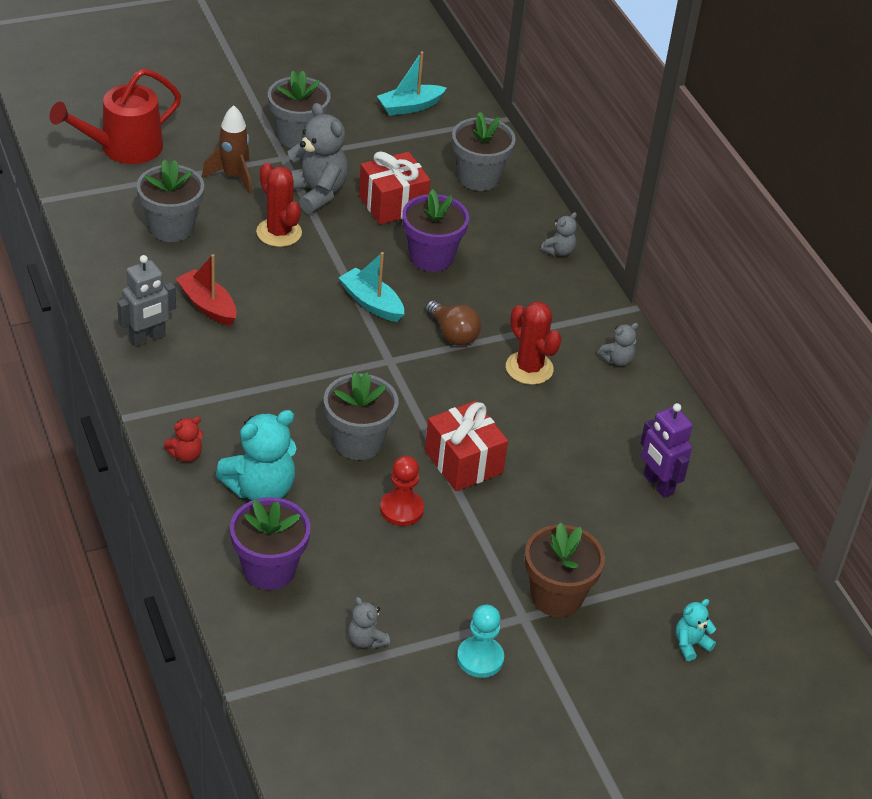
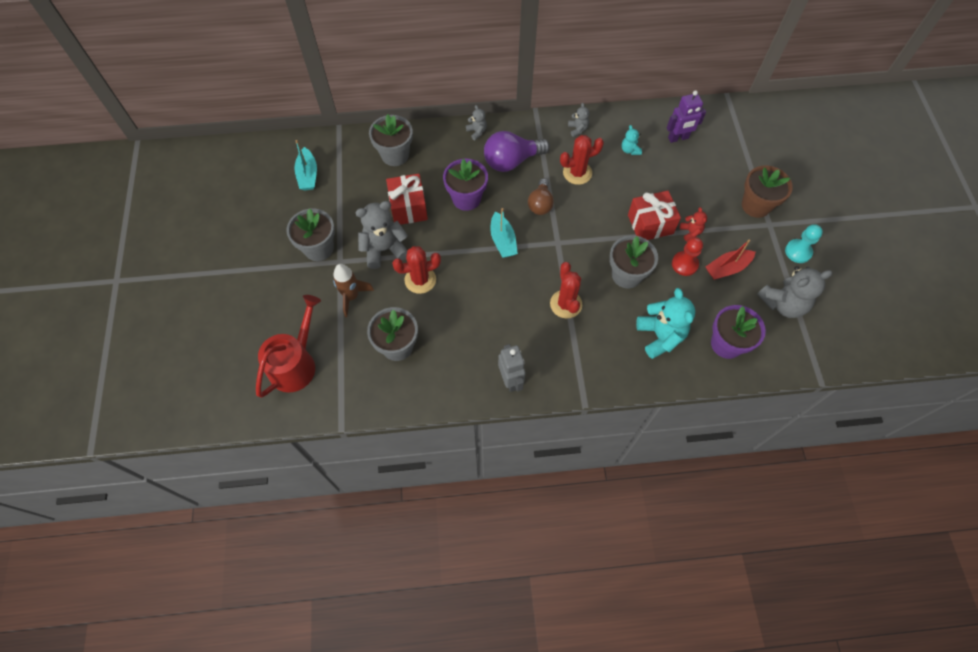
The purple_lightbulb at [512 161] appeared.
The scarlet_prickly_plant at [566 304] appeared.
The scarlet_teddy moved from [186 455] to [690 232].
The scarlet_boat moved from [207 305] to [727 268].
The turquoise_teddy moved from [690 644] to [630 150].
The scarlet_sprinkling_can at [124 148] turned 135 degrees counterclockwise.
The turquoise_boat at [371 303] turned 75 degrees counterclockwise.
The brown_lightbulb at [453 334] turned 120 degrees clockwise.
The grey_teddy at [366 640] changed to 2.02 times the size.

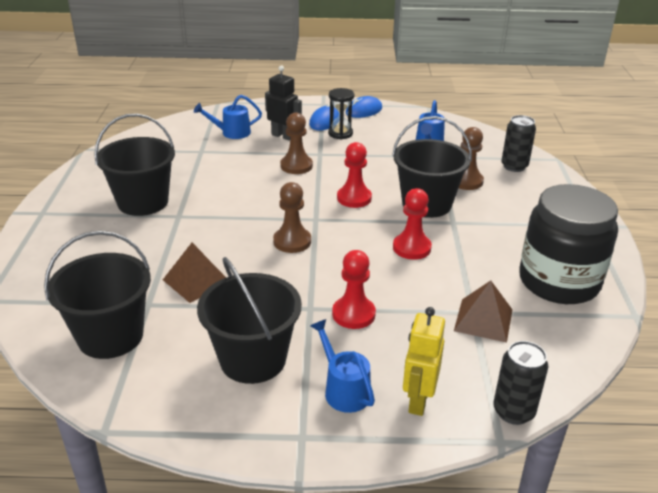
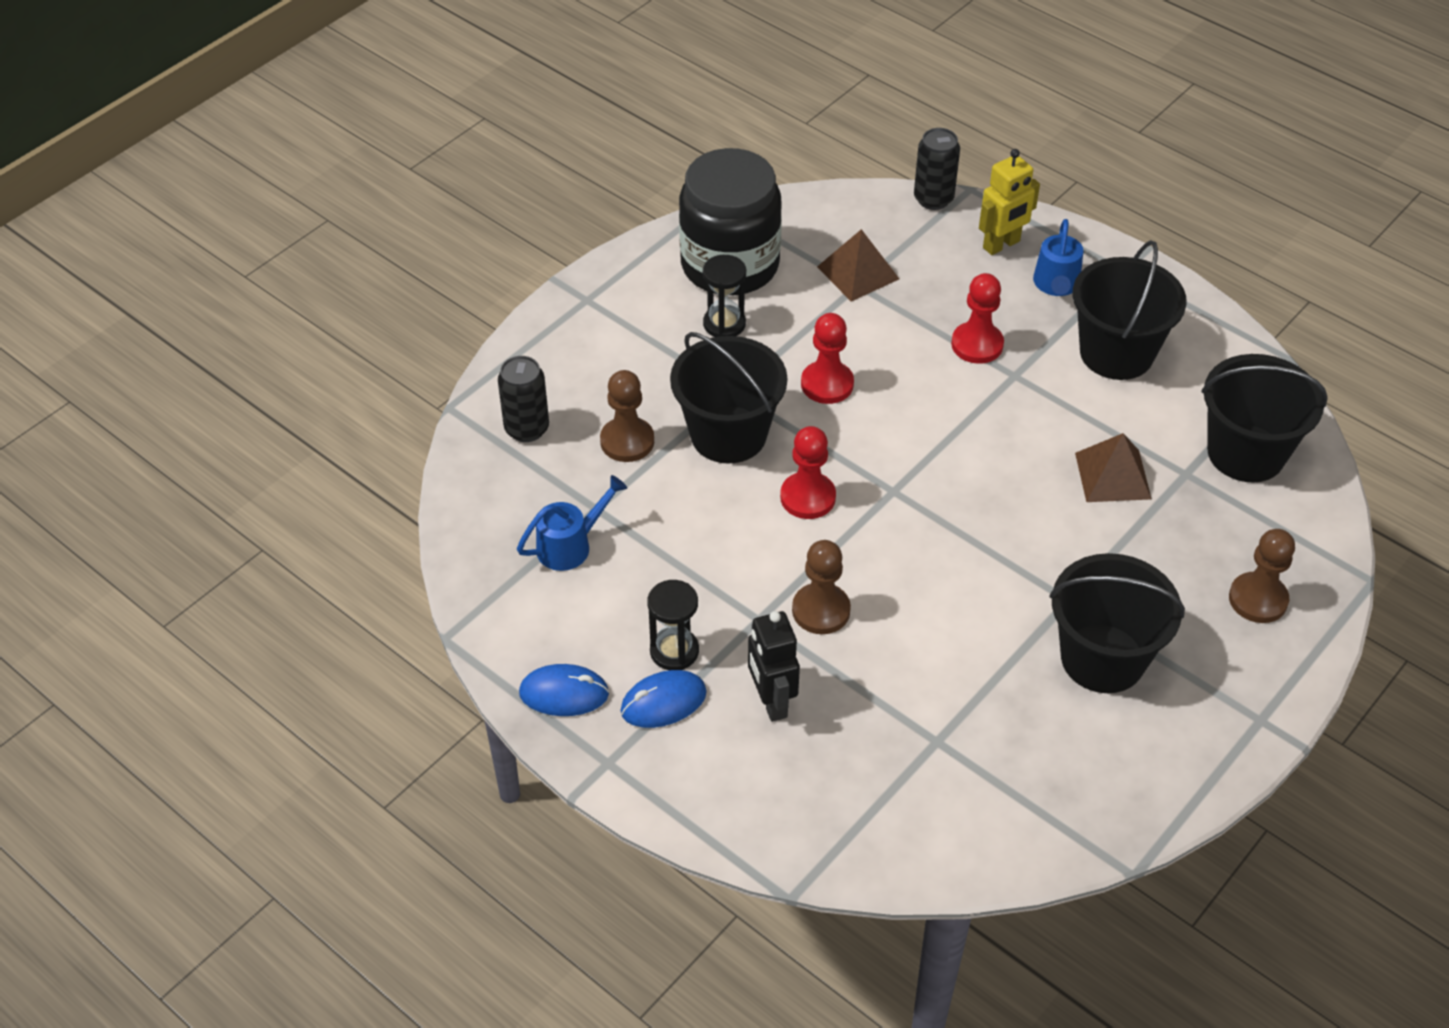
The cobalt_sprinkling_can at [231 133] disappeared.
The jet-black_sandglass at [724 324] appeared.
The brown_pawn moved from [292 241] to [1258 599].

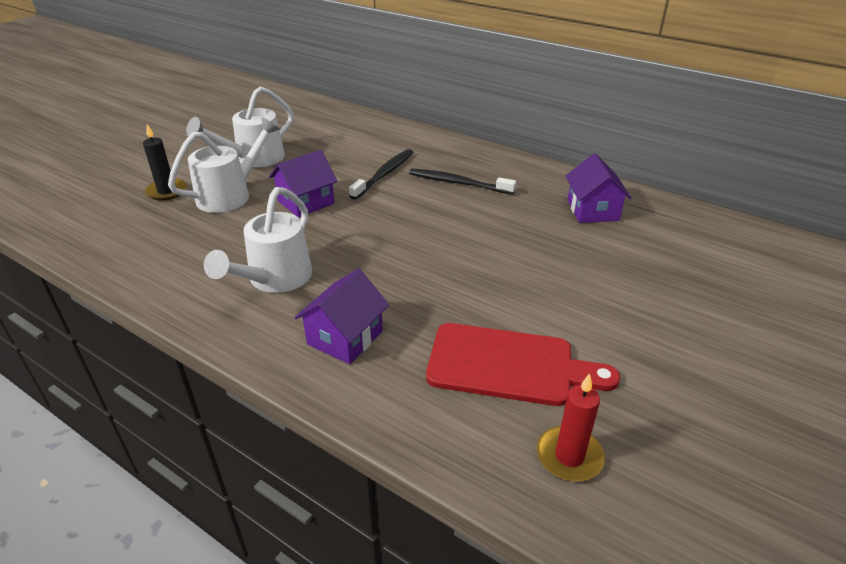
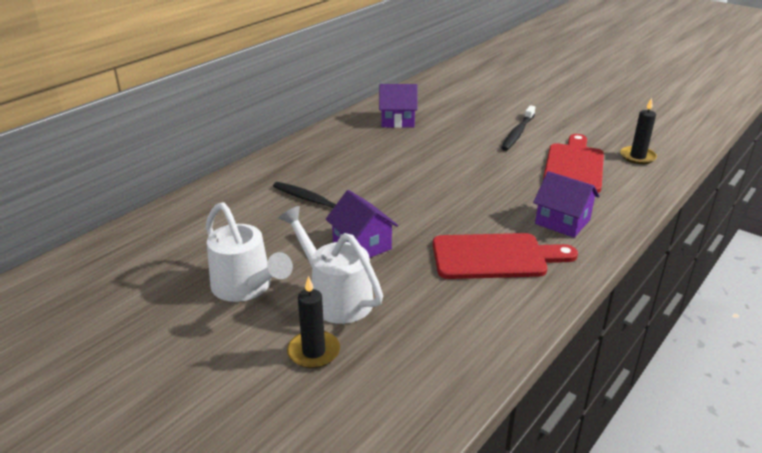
The jet-black_tooth_brush moved from [458 183] to [517 133].
The snow-white_sprinkling_can at [274 280] was replaced by the scarlet_cutting_board at [495 257].
The scarlet_wax_candle at [569 456] became the jet-black_wax_candle at [637 157].

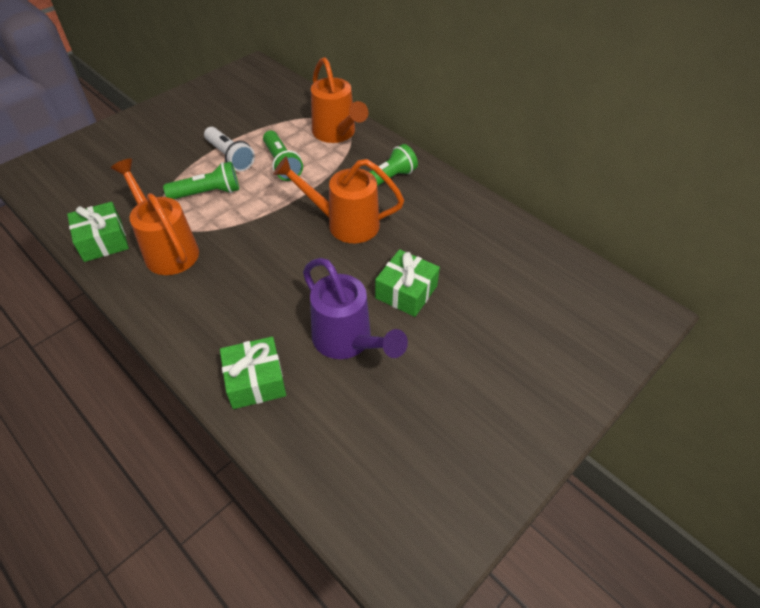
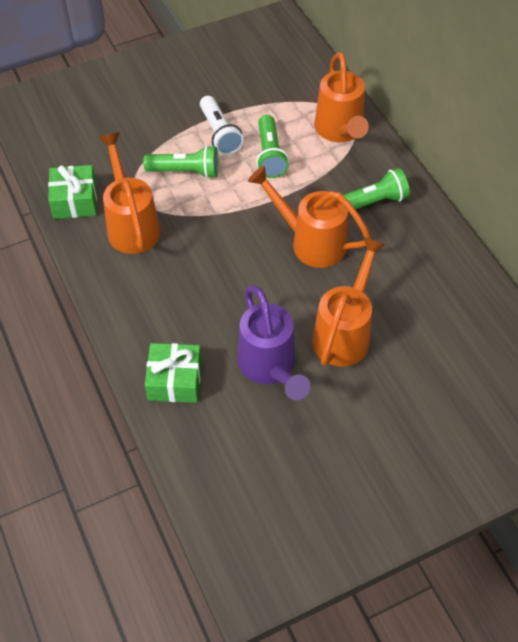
The green_gift at [406 292] was replaced by the orange_sprinkling_can at [344 333].

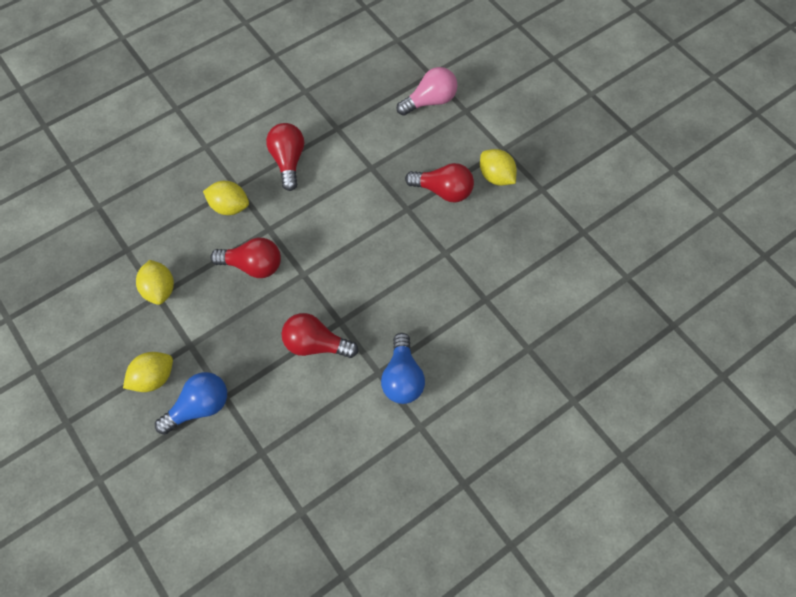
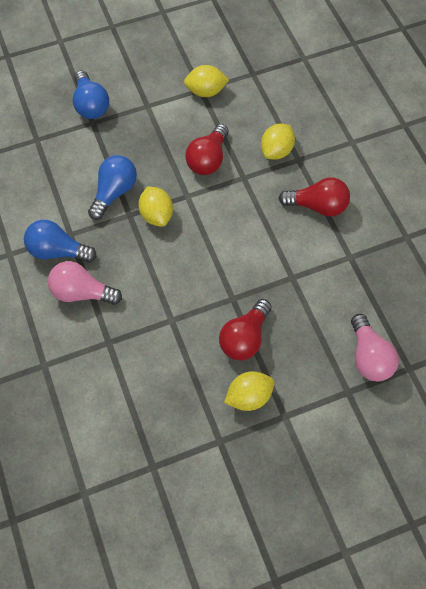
The rose-pink_lightbulb at [82 292] appeared.
The yellow_lemon moved from [153 378] to [156 215].
The scarlet_lightbulb at [316 344] became the cobalt_lightbulb at [114 192].

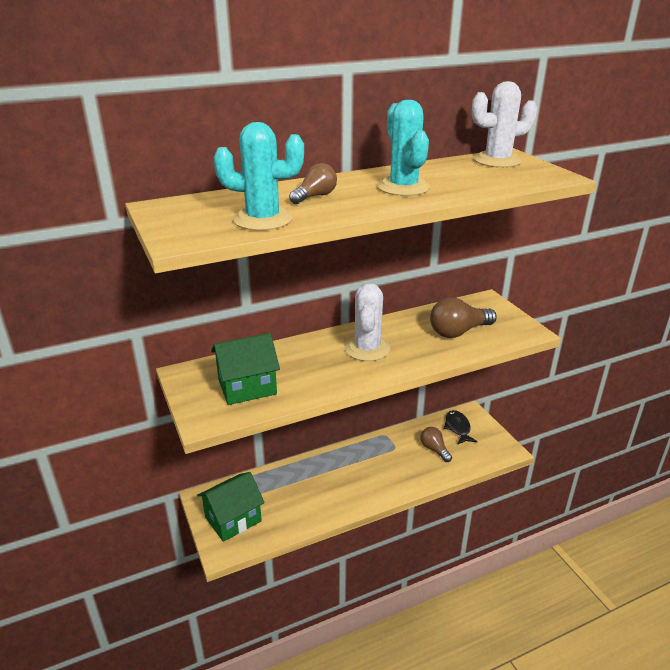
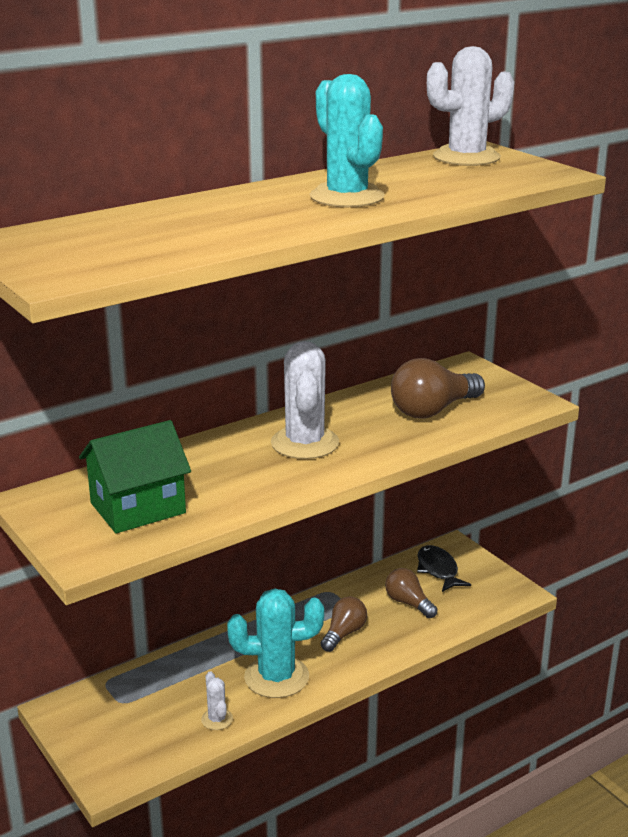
The green_cottage at [233 519] disappeared.
The snow-white_prickly_plant at [217 719] appeared.
The turquoise_prickly_plant moved from [263 219] to [276 677].
The brown_lightbulb moved from [315 196] to [344 633].

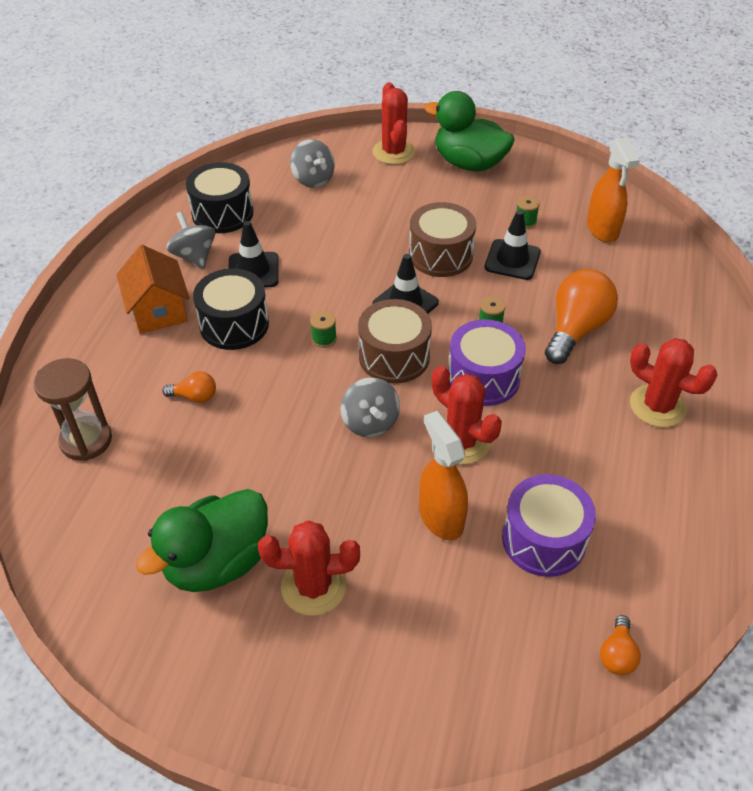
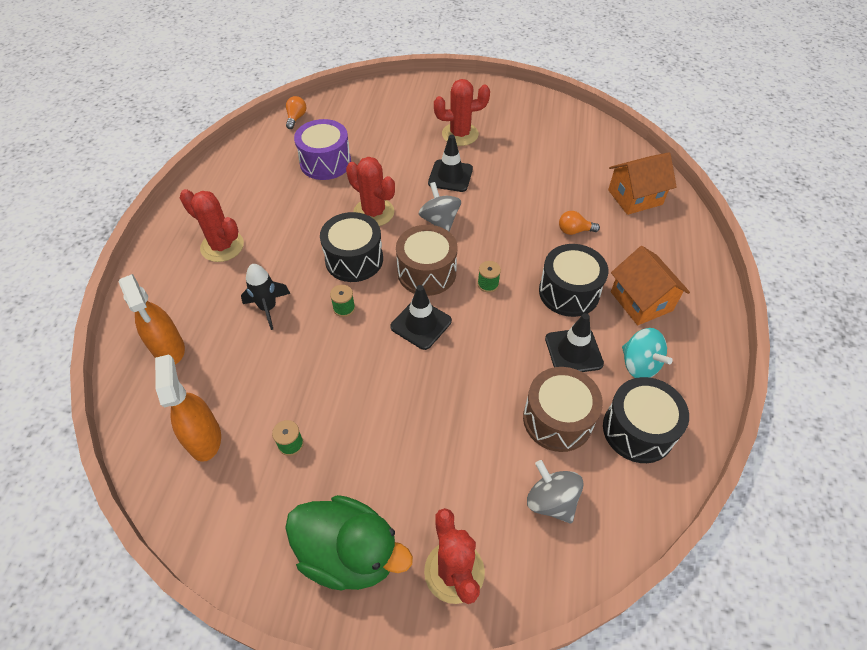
The green_rubber_duck at [217 562] disappeared.
The brown_toy_drum moved from [440 255] to [557 419].
The orange_spray_cleaner moved from [440 517] to [169 349].
The jet-black_road_cone moved from [512 260] to [450 176].
The brown_sandglass at [86 440] was replaced by the orange_cottage at [635 197].
The orange_lightbulb at [576 329] was replaced by the jet-black_rocket at [268 308].
The grey_whirligig at [194 257] became the turquoise_whirligig at [639 364].
The purple_toy_drum at [483 378] became the jet-black_toy_drum at [354 259].

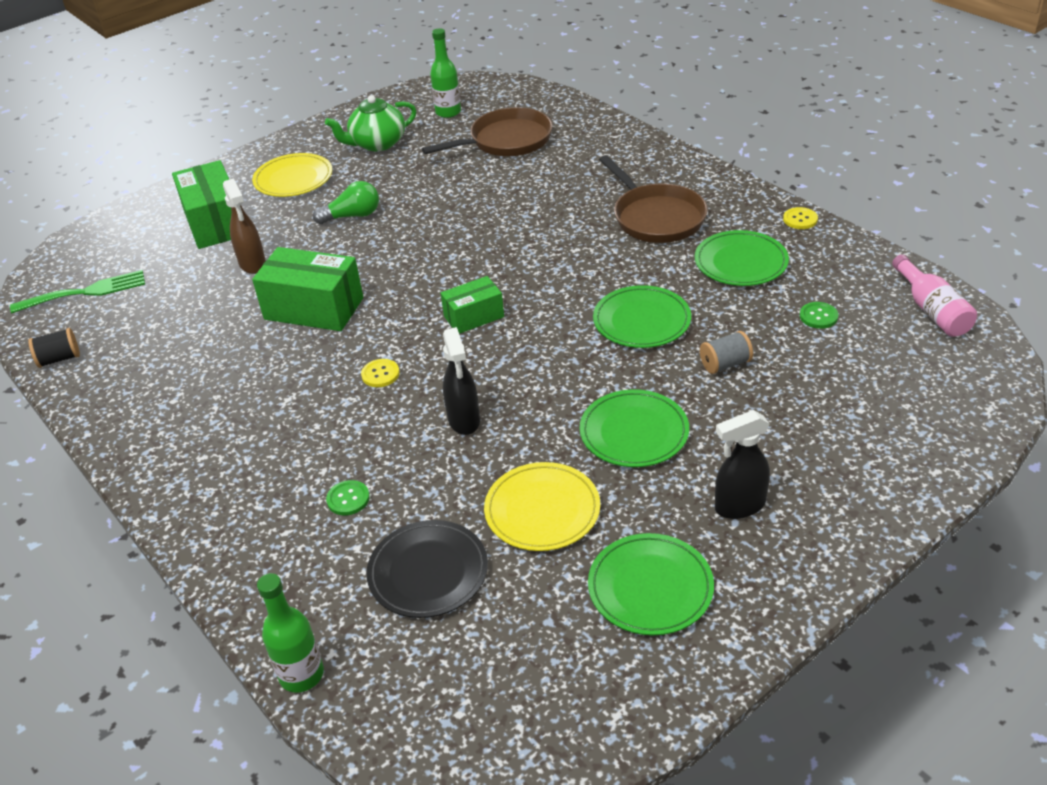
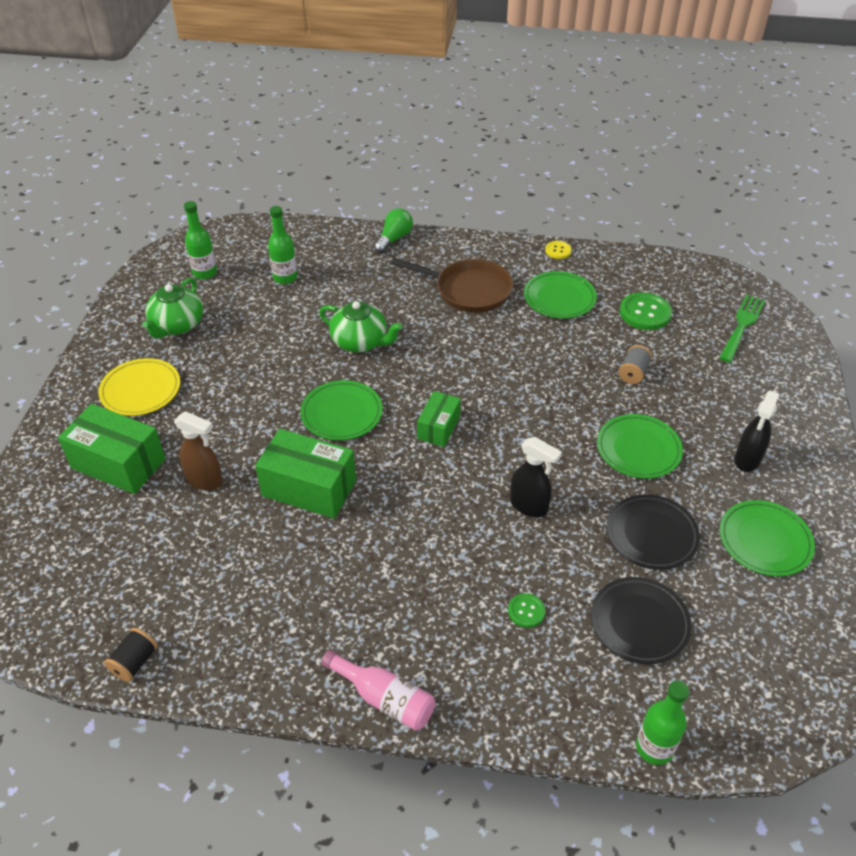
The yellow_sewing_button at [380 374] disappeared.
The green_tea_pot at [360 342] appeared.
The green_dinner_fork moved from [85 292] to [742 326].
The green_lightbulb moved from [352 216] to [394 239].
The green_plate moved from [641 321] to [341 413].
The rose-pink_flask moved from [931 310] to [384 698].
The brown_pan at [506 141] was replaced by the green_flask at [285 277].
The yellow_plate at [542 510] became the jet-black_plate at [651 534].
The green_parcel at [314 308] turned 45 degrees clockwise.
The green_sewing_button at [818 316] changed to 1.83 times the size.

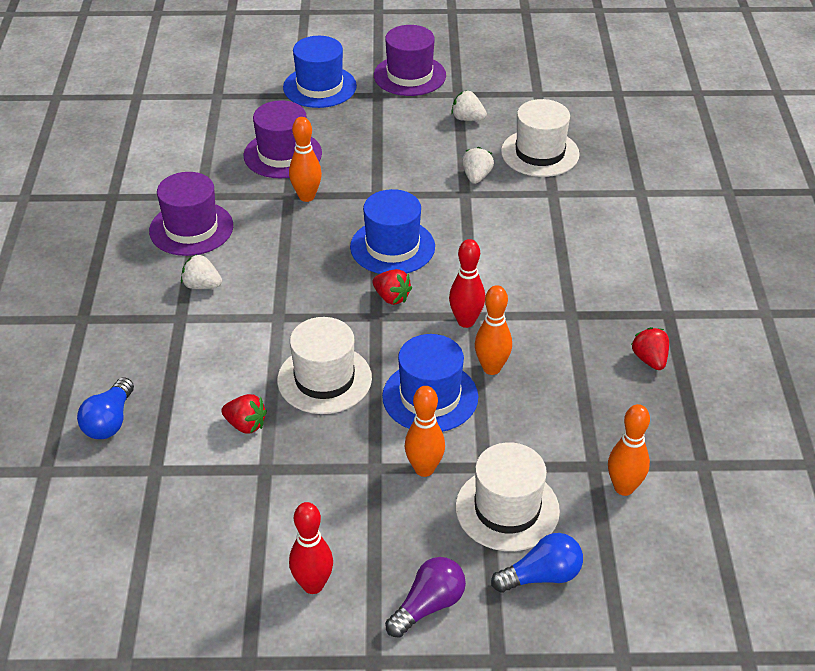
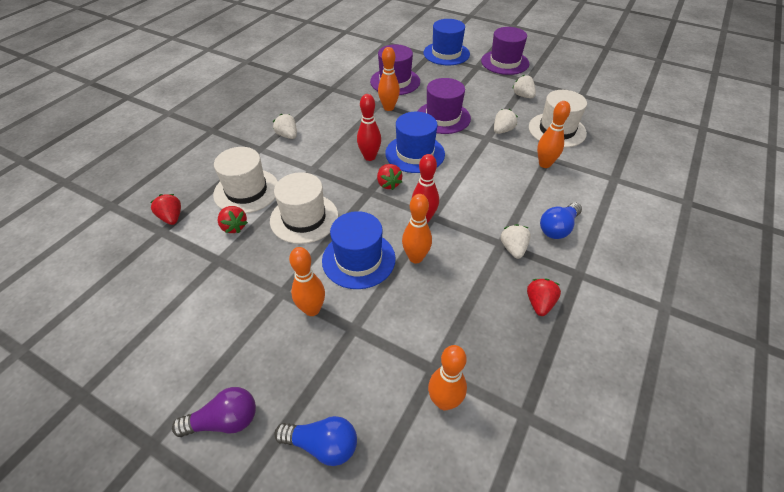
The scarlet_strawberry at [171 217] appeared.
The snow-white_strawberry at [513 248] appeared.
The orange_bowling_pin at [544 164] appeared.
The cobalt_lightbulb moved from [109 421] to [558 228].
The purple_hat moved from [191 228] to [443 117].
The scarlet_bowling_pin moved from [313 585] to [369 157].
The snow-white_hat moved from [507 509] to [246 191].

